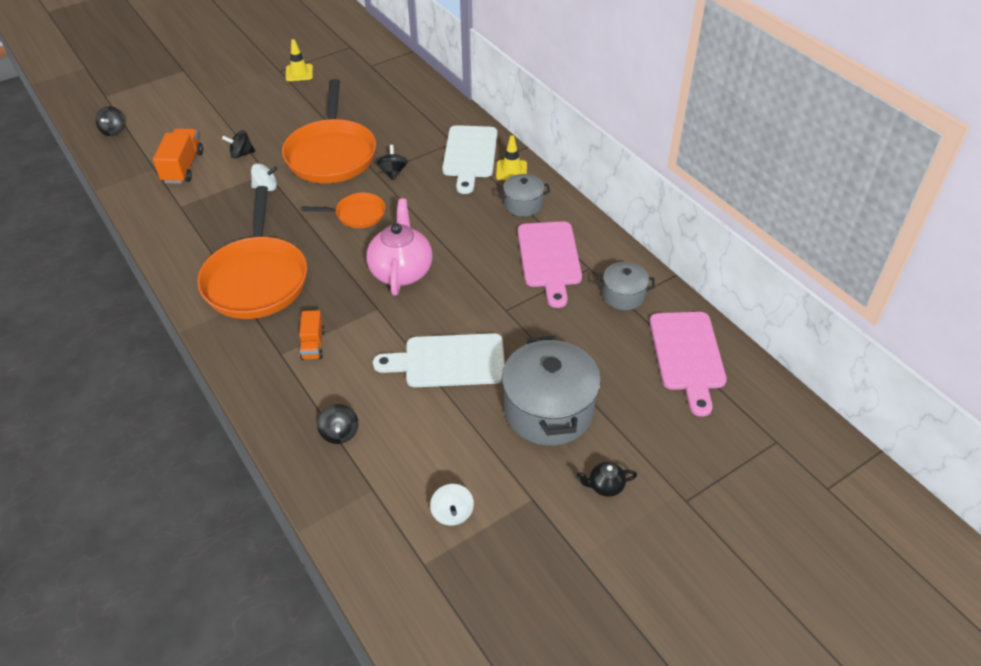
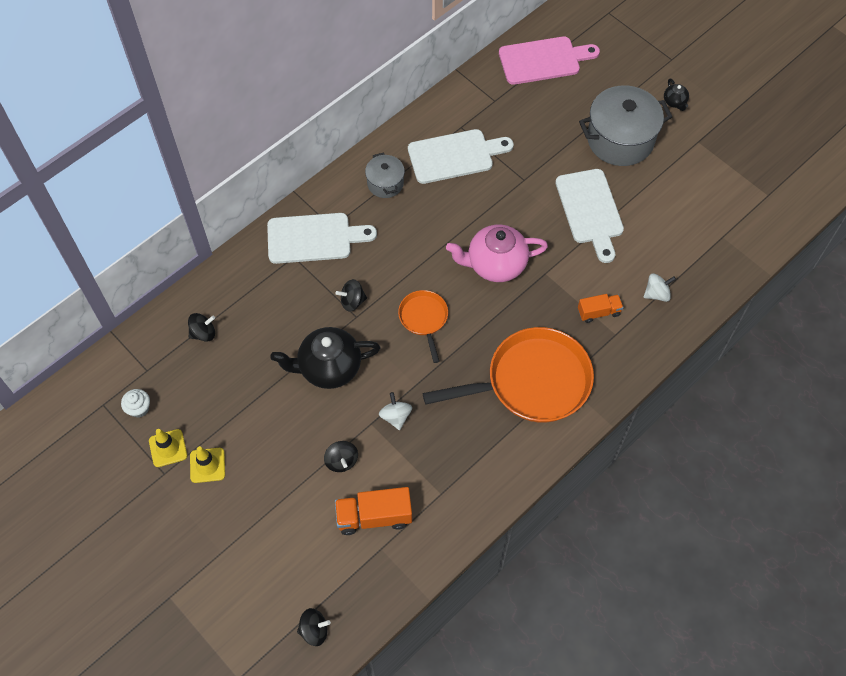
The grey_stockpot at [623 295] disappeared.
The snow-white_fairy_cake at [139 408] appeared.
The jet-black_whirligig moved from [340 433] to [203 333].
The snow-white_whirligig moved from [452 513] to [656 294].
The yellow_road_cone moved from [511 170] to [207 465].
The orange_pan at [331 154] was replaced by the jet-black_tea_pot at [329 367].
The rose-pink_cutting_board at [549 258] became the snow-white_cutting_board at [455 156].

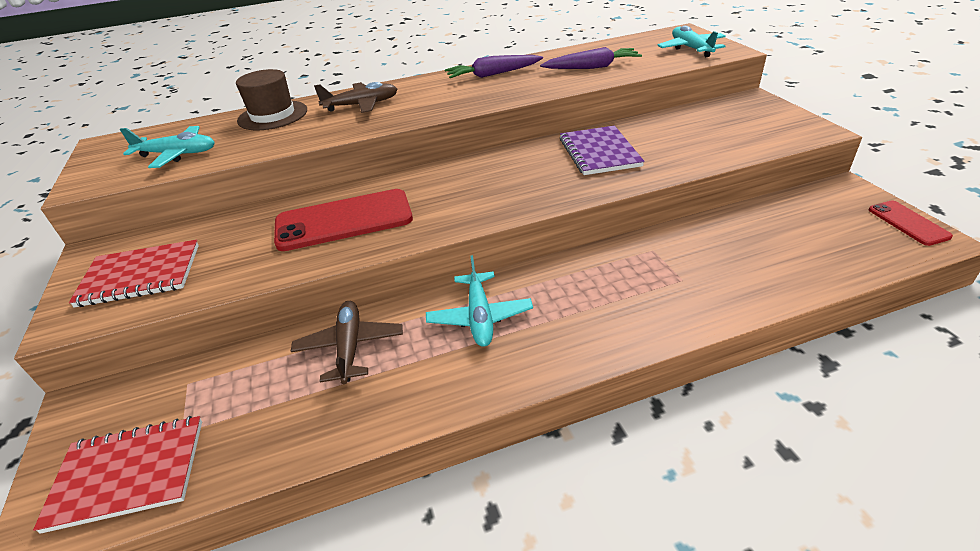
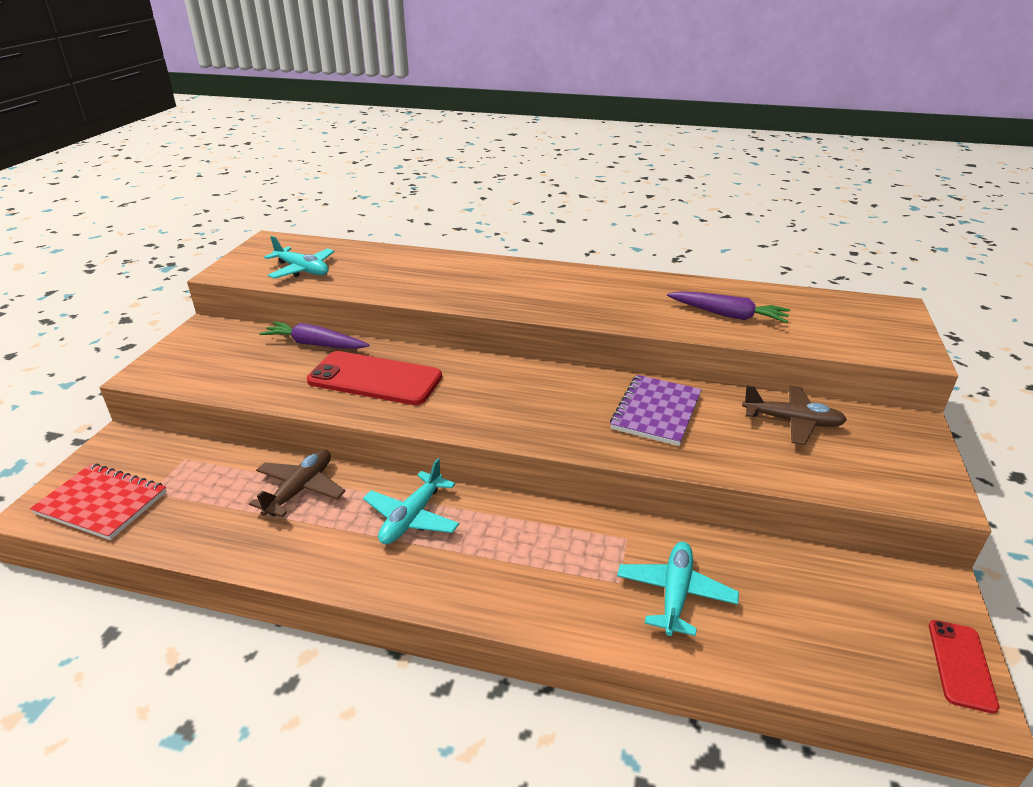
The scarlet_exercise_book at [140 275] disappeared.
The brown_hat at [273 115] disappeared.
The brown_aeroplane moved from [361 105] to [792 422].
The purple_toy_carrot moved from [493 74] to [315 344].
The turquoise_aeroplane moved from [691 49] to [675 594].

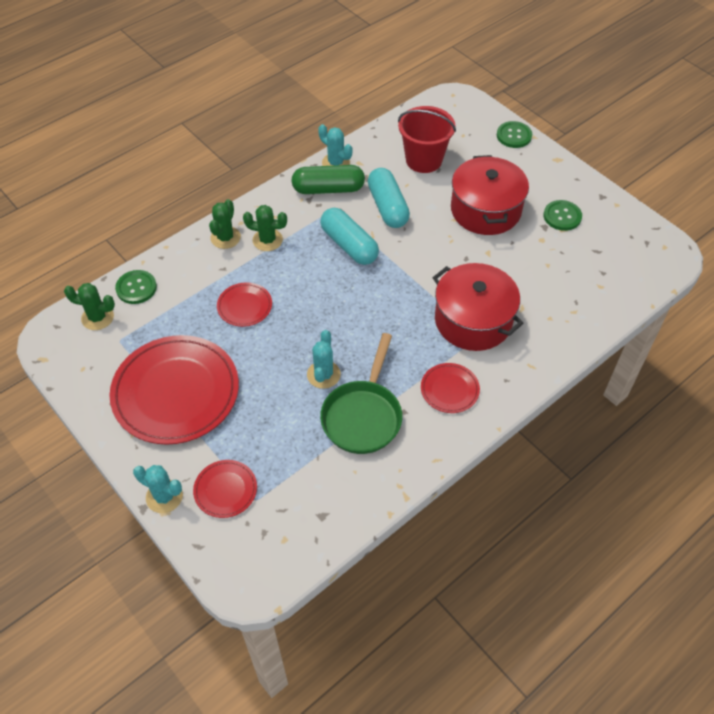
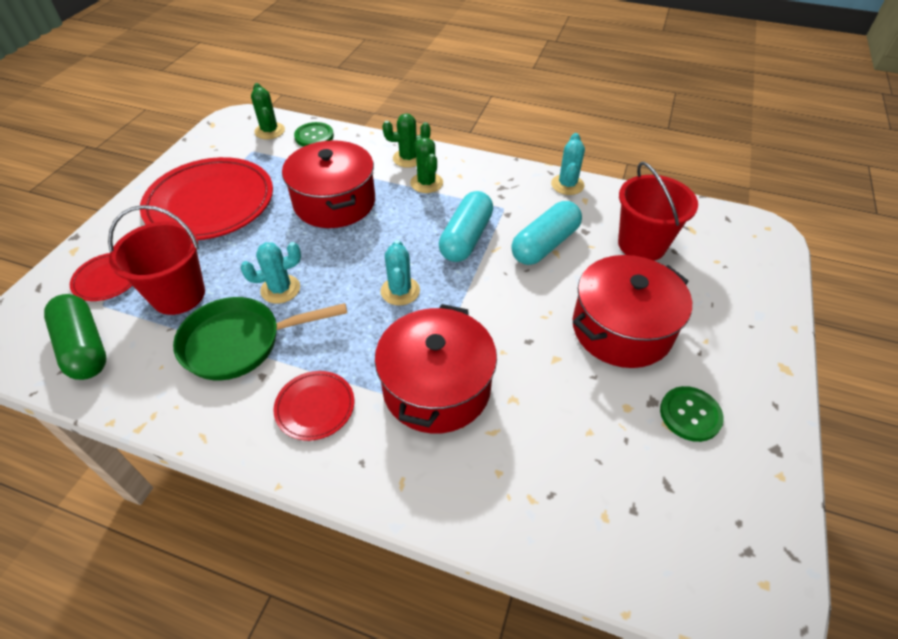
The green_sewing_button at [514 135] disappeared.
The scarlet_pail at [178 295] appeared.
The turquoise_prickly_plant moved from [164 496] to [400 291].
The green_pill_shape moved from [328 189] to [84 347].
The scarlet_plate at [244 306] was replaced by the scarlet_stockpot at [335 202].

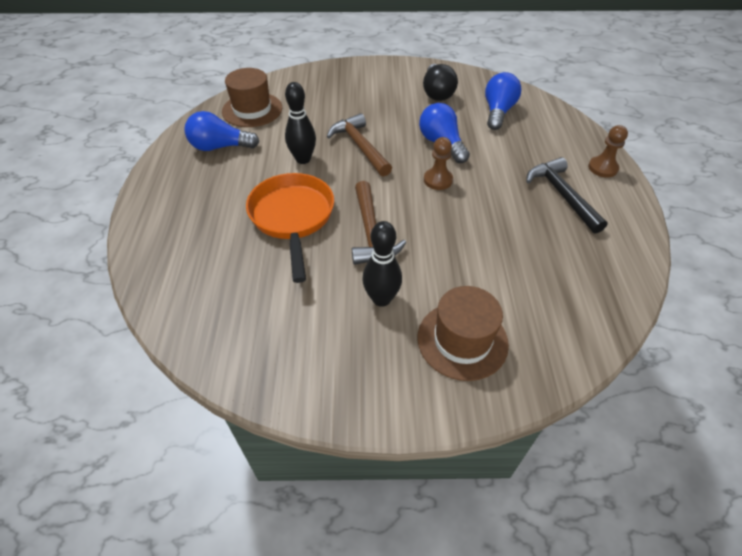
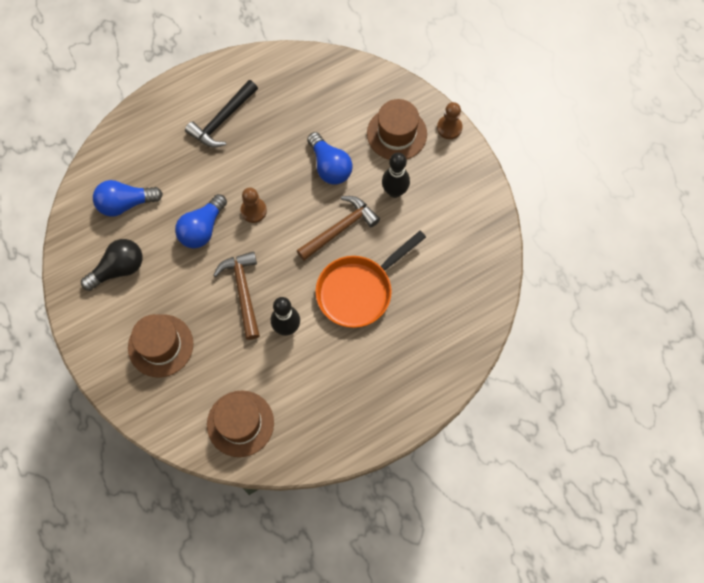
The brown_hat at [160 345] appeared.
The cobalt_lightbulb moved from [220 147] to [330 166].
The brown_pawn moved from [602 168] to [449 128].
The brown_carpenter's_hammer at [360 146] turned 135 degrees clockwise.

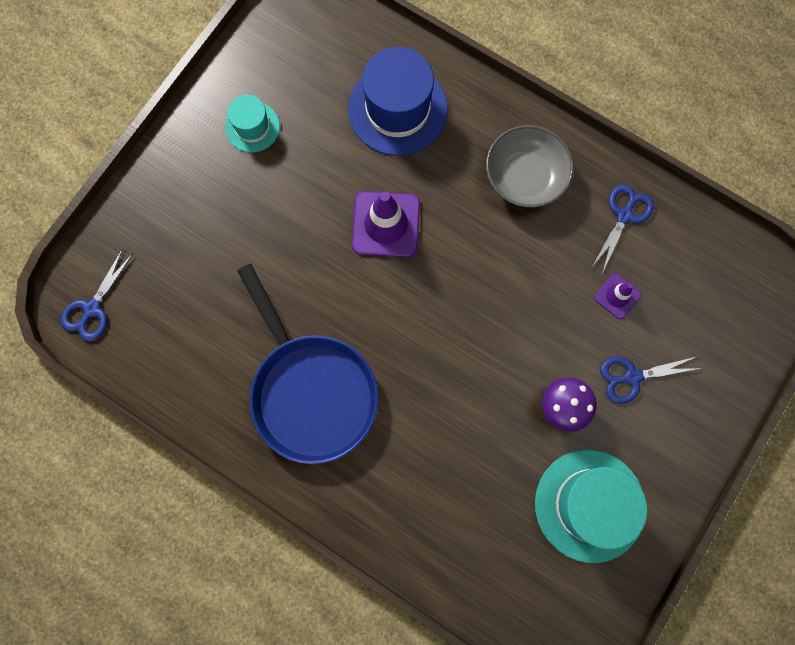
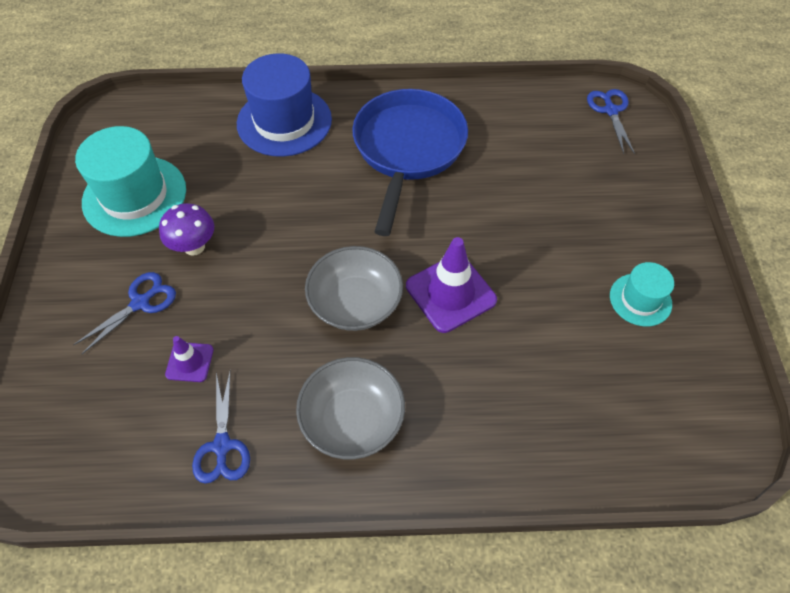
The grey_bowl at [355 303] appeared.
The cobalt_hat moved from [397 109] to [284 121].
The cobalt_pan at [311 391] turned 75 degrees clockwise.

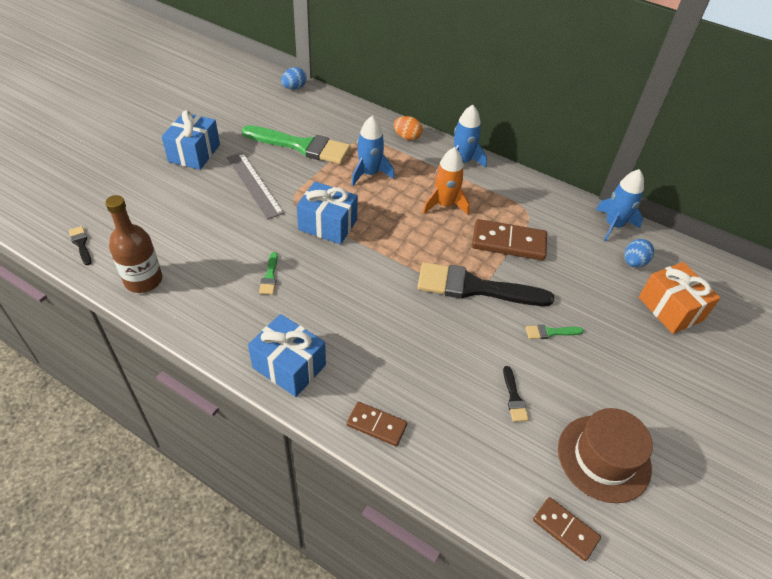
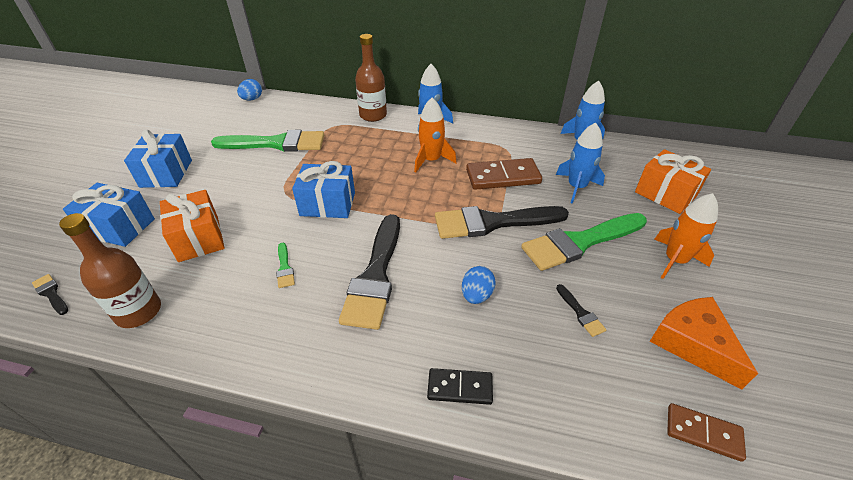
The grey_ruler at [254 184] disappeared.
The orange_gift at [198 238] appeared.
The jet-black_paint_brush at [375 276] appeared.
The orange_rocket at [675 260] appeared.
The cobalt_gift moved from [289 366] to [119 227].
The cobalt_rocket moved from [369 173] to [576 187].
The cobalt_egg_shape moved from [633 262] to [476 295].
The orange_egg_shape at [407 137] was replaced by the brown_flask at [373 115].
The brown_hat at [603 458] was replaced by the orange_piece_of_cheese at [693 344].
The brown_domino_tile at [376 425] became the jet-black_domino_tile at [460 388].
The green_paint_brush at [550 332] changed to 2.44 times the size.

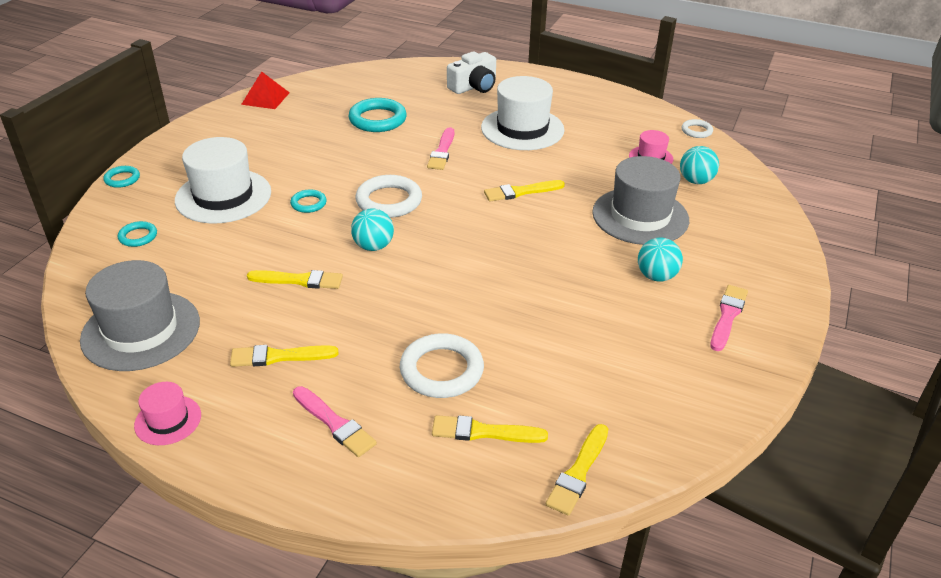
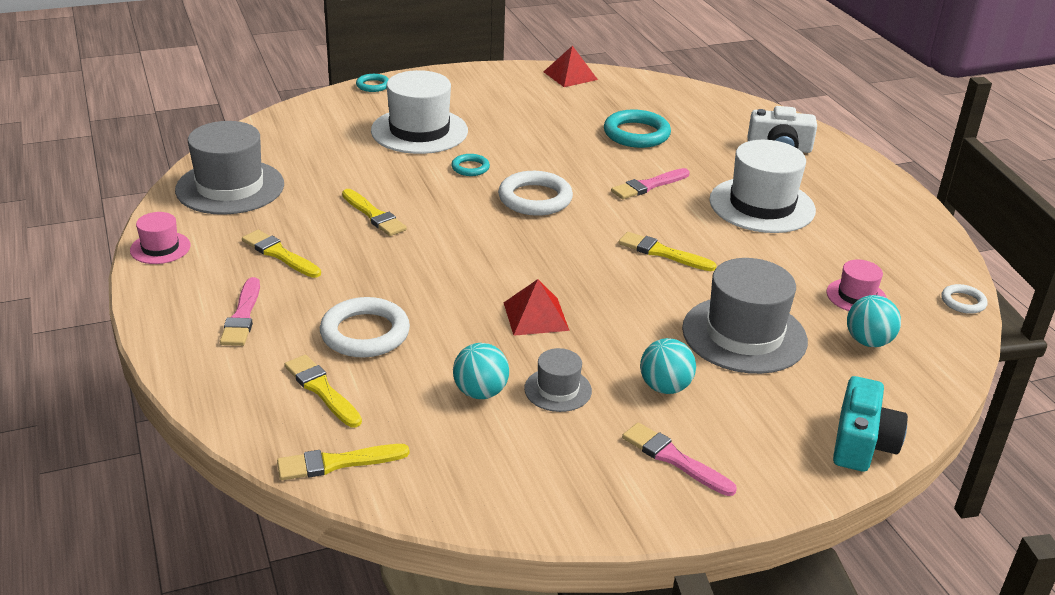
The turquoise_hoop at [138 236] disappeared.
The scarlet_solid_pyramid at [536 316] appeared.
The grey_hat at [558 390] appeared.
The turquoise_compact_camera at [862 443] appeared.
The turquoise_play_ball moved from [373 246] to [480 392].
The rose-pink_paint_brush at [727 316] turned 120 degrees counterclockwise.

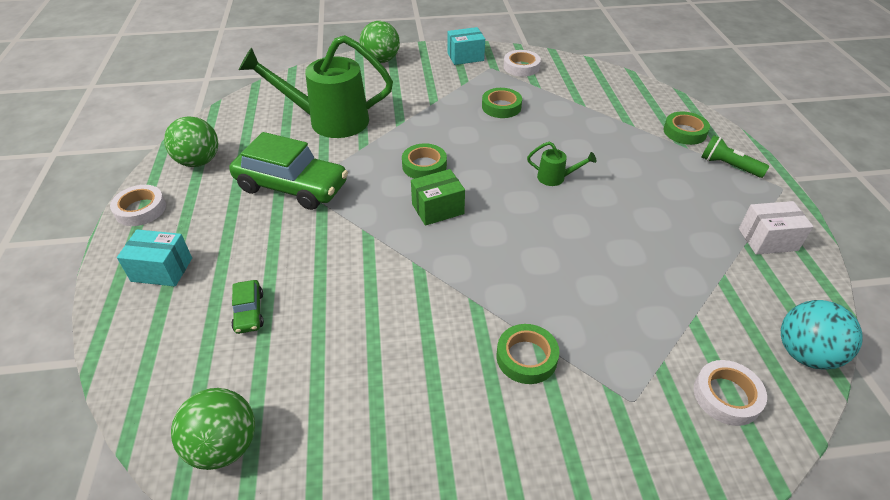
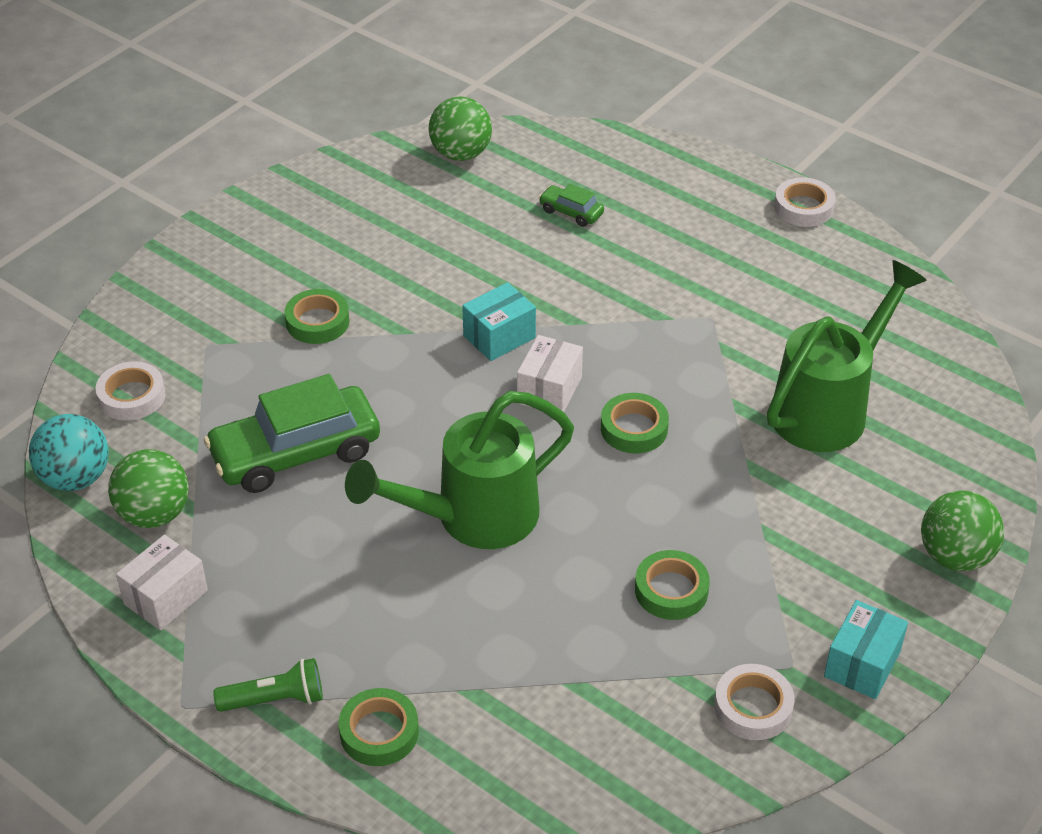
The turquoise_parcel moved from [162 269] to [499 337].
The green_play_ball moved from [199 161] to [154 514].
The green_car moved from [292 186] to [296 453].
The green_parcel at [438 209] became the snow-white_parcel at [549 390].
The green_sprinkling_can at [555 178] changed to 2.39 times the size.

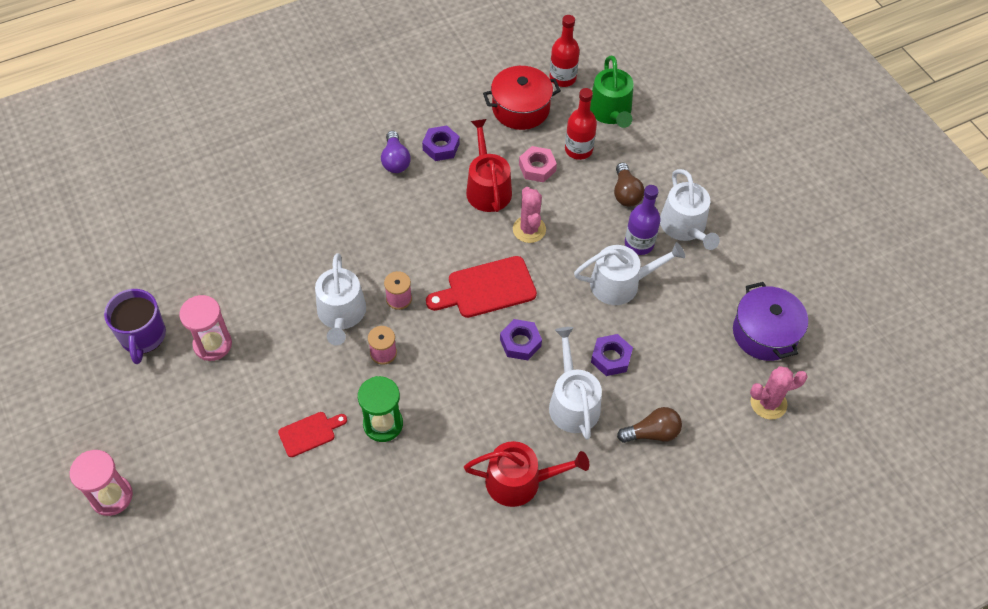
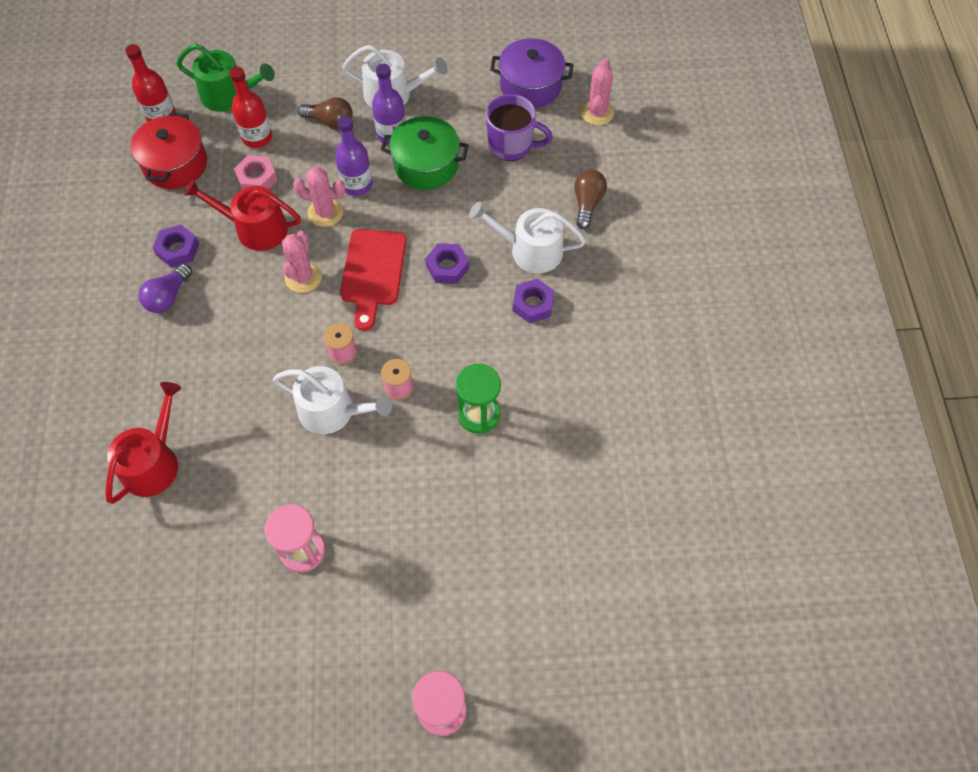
The scarlet_cutting_board at [309 433] disappeared.
The rose-pink_prickly_plant at [303 277] appeared.
The purple_flask at [357 185] appeared.
The purple_tea_mug moved from [143 336] to [511 145].
The scarlet_sprinkling_can moved from [520 481] to [153 462].
The purple_hexagon_nut moved from [611 358] to [533 304].
The snow-white_sprinkling_can at [621 283] was replaced by the green_stockpot at [426 165].
The purple_lightbulb at [395 160] turned 105 degrees clockwise.

